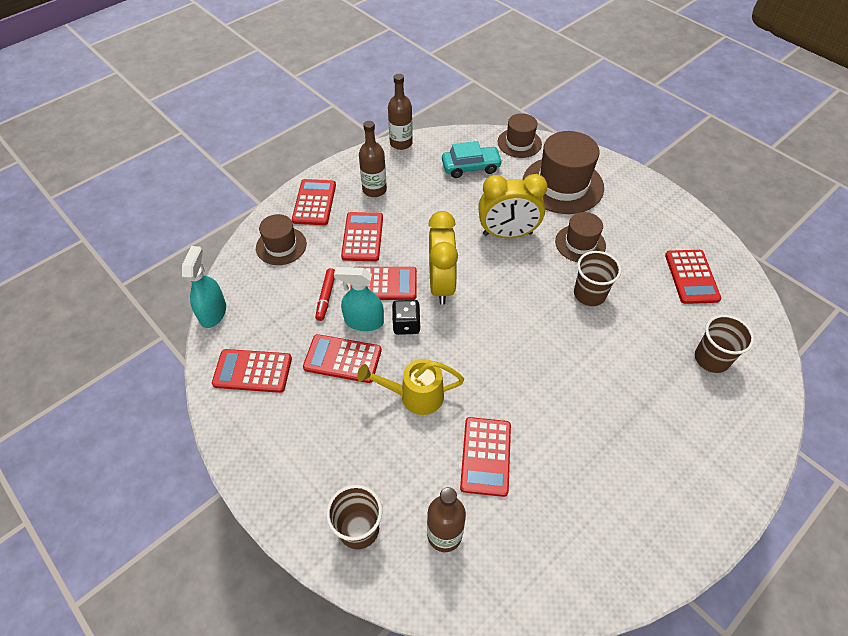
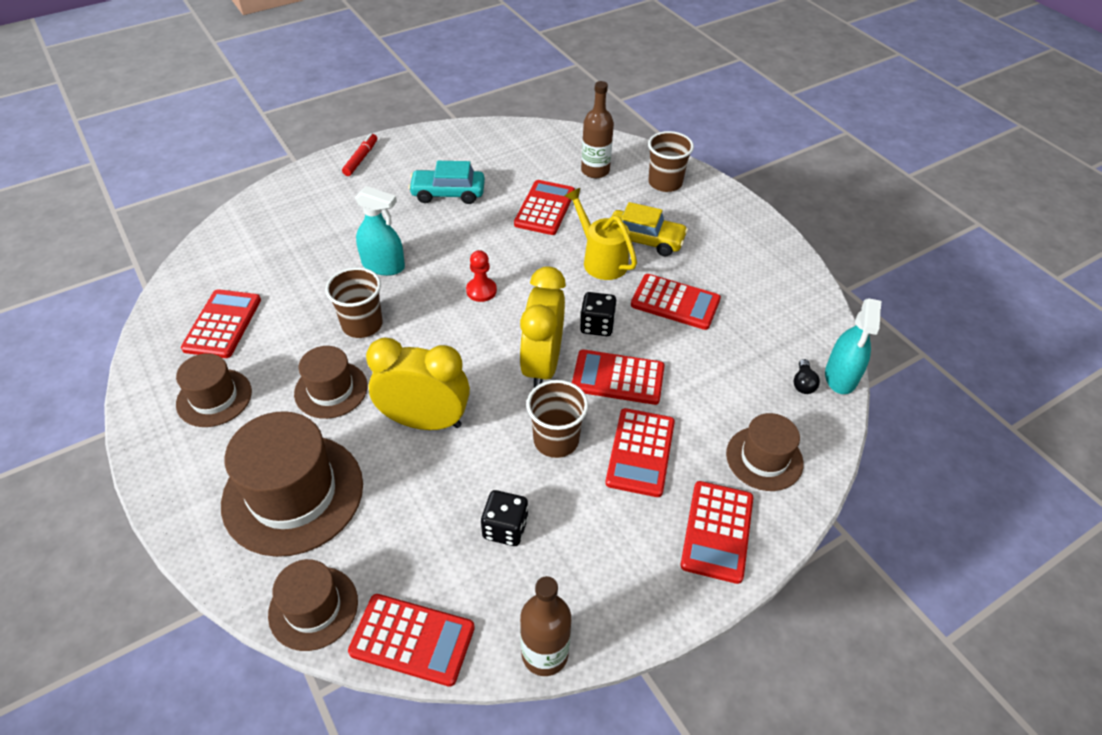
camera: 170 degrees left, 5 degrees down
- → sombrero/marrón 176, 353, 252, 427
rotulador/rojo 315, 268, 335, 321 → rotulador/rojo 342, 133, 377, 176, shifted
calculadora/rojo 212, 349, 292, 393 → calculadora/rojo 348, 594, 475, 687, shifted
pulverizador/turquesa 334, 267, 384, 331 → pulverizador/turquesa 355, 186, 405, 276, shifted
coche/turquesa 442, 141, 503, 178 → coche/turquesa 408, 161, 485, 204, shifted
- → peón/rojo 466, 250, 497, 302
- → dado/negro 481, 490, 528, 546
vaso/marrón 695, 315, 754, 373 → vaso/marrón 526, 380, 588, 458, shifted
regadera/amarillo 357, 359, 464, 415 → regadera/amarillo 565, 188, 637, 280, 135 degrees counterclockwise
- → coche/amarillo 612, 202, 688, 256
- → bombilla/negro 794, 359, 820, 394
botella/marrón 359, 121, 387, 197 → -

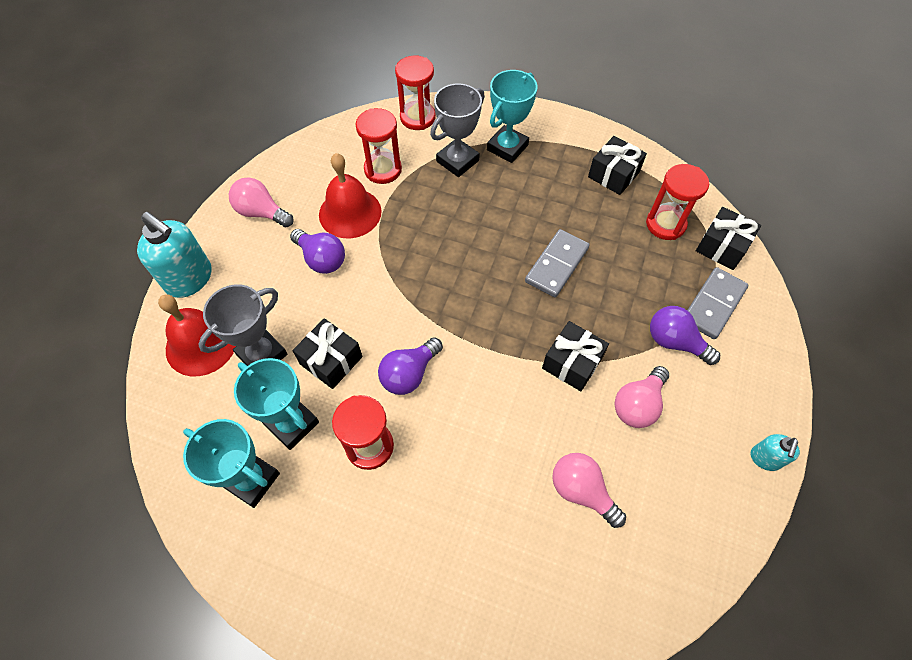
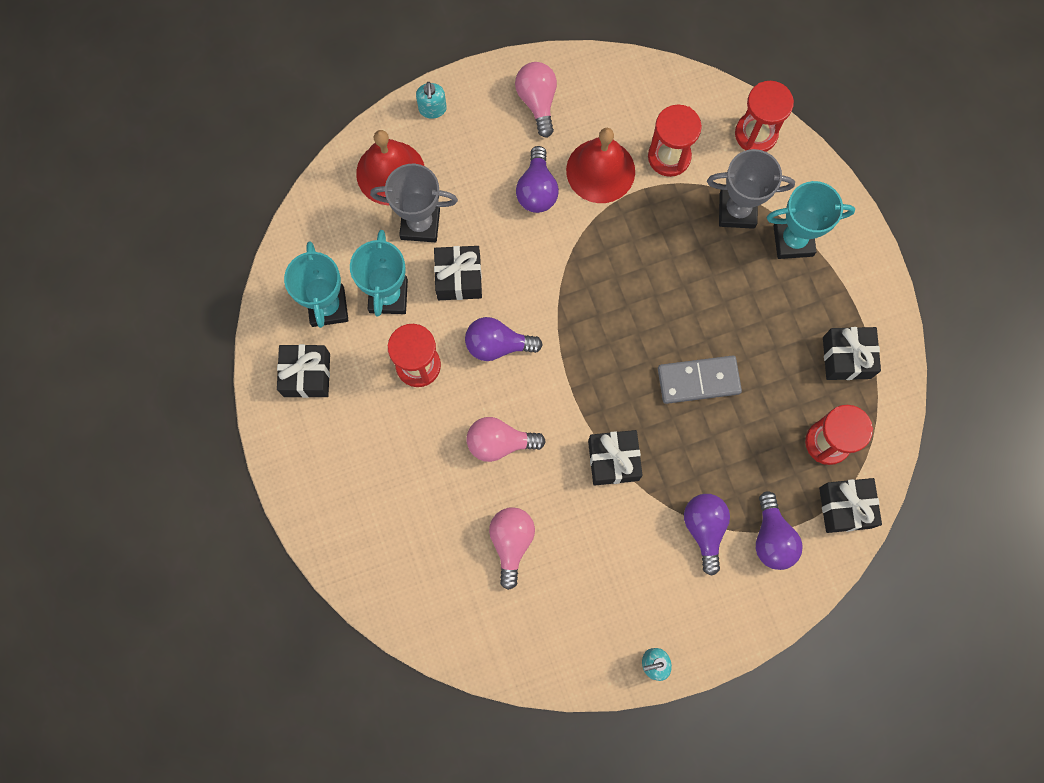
camera: 50 degrees right, 15 degrees up
- → regalo/negro 277, 344, 330, 398
dispensador de jabón/turquesa 137, 212, 212, 298 → dispensador de jabón/turquesa 416, 82, 447, 119, x0.53
bombilla/rosa 614, 366, 669, 428 → bombilla/rosa 467, 417, 546, 462, shifted
ficha de dominó/gris 687, 267, 748, 339 → bombilla/morado 756, 491, 803, 570

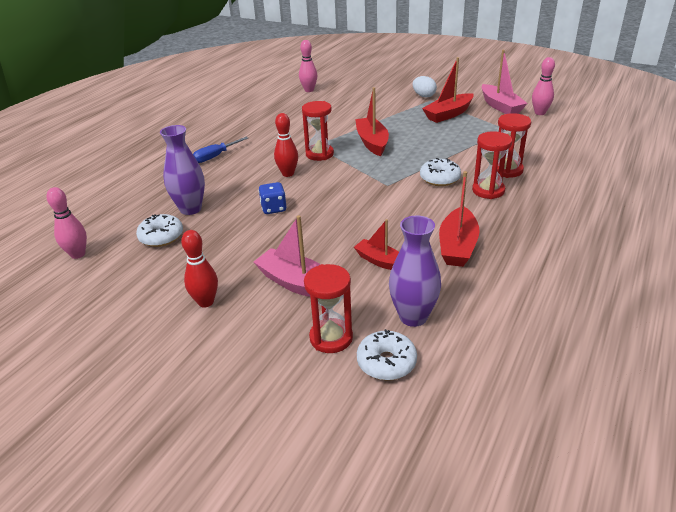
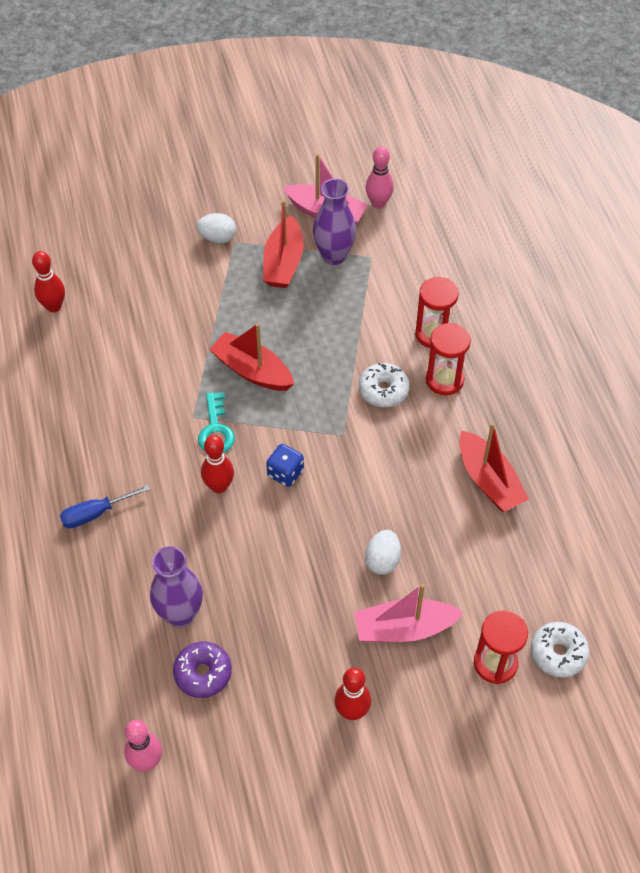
camera: 45 degrees left, 20 degrees up
bolo/rosa 299, 40, 317, 92 → bolo/rojo 32, 251, 65, 312
destornillador/azul 193, 137, 248, 163 → destornillador/azul 60, 485, 150, 528, 60 degrees clockwise
rosquilla/blanco 136, 214, 183, 247 → rosquilla/morado 173, 642, 232, 698
reloj de arena/rojo 302, 101, 334, 161 → llave/turquesa 198, 392, 235, 453
dado/azul 258, 182, 286, 214 → dado/azul 266, 444, 304, 487, shifted
florero/morado 389, 216, 441, 327 → florero/morado 313, 179, 356, 265, shifted
- → huevo/blanco 365, 530, 401, 575
barco/rojo 354, 219, 399, 270 → -

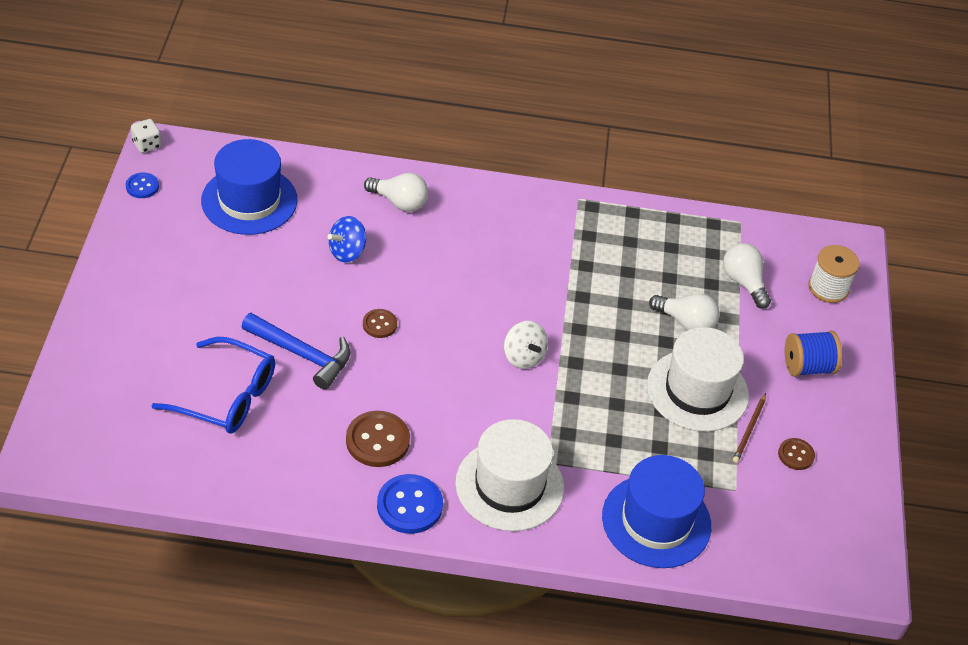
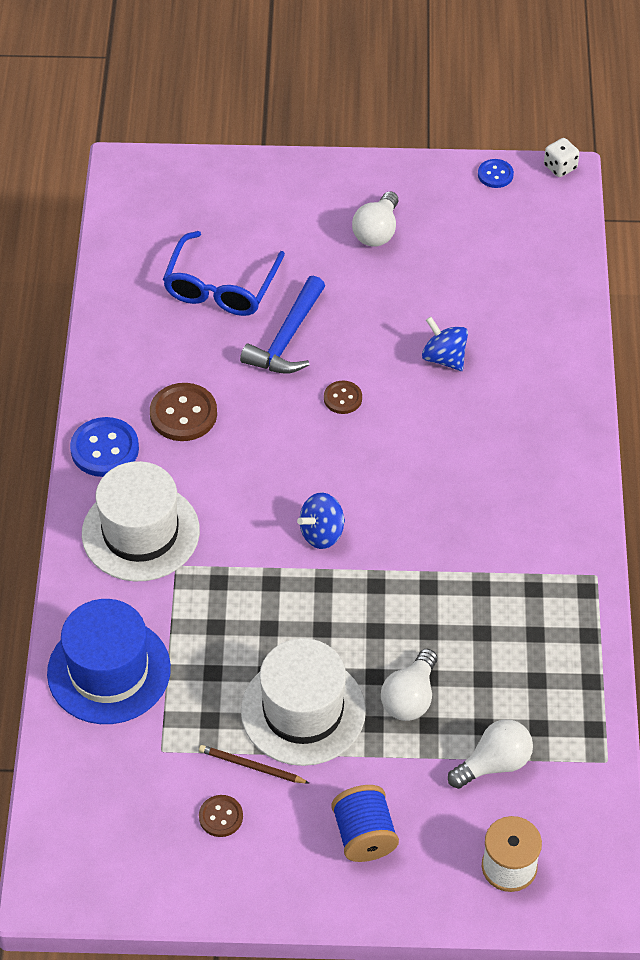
camera: 90 degrees right, 5 degrees up
peonza/blanco 504, 321, 548, 369 → peonza/azul 297, 492, 345, 549
bombilla/blanco 364, 173, 428, 212 → bombilla/blanco 352, 191, 398, 247, shifted
sombrero/azul 201, 139, 298, 235 → -

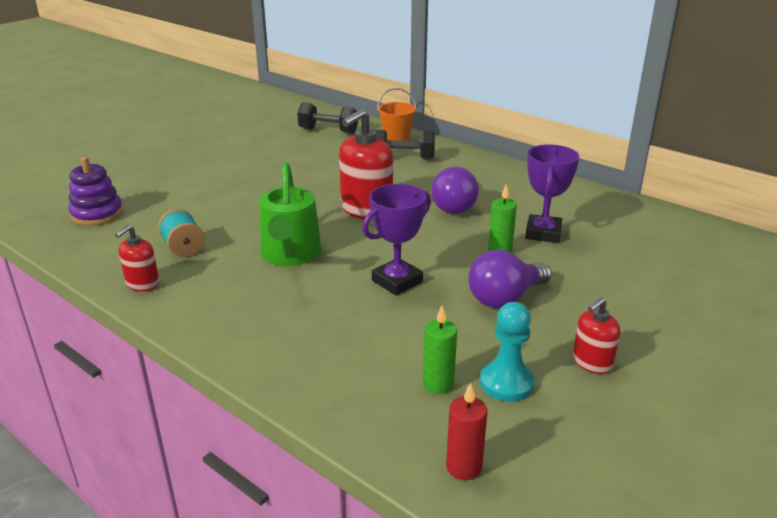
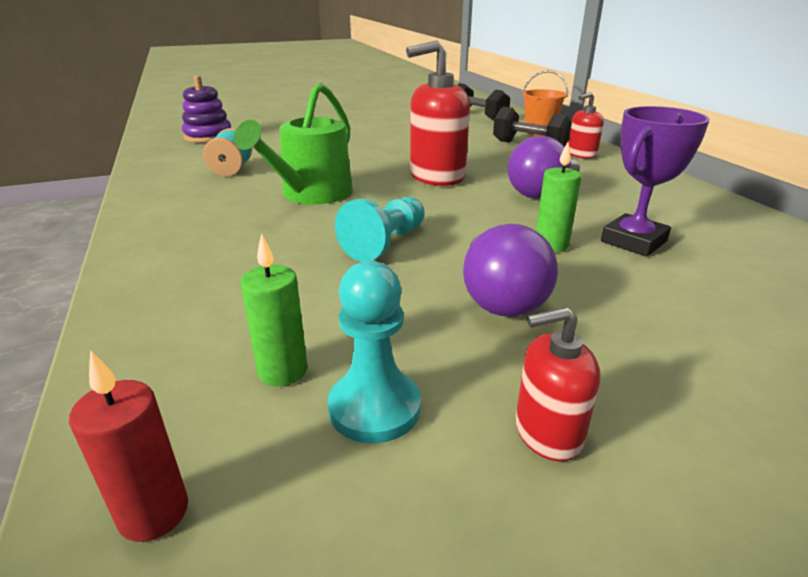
camera: 30 degrees right, 0 degrees up
trofeo/morado 362, 184, 431, 295 → peón/turquesa 335, 197, 425, 262
bombilla/morado 468, 250, 552, 308 → bombilla/morado 463, 224, 558, 317, 90 degrees counterclockwise
dispensador de jabón/rojo 115, 225, 159, 291 → dispensador de jabón/rojo 568, 92, 604, 159, shifted

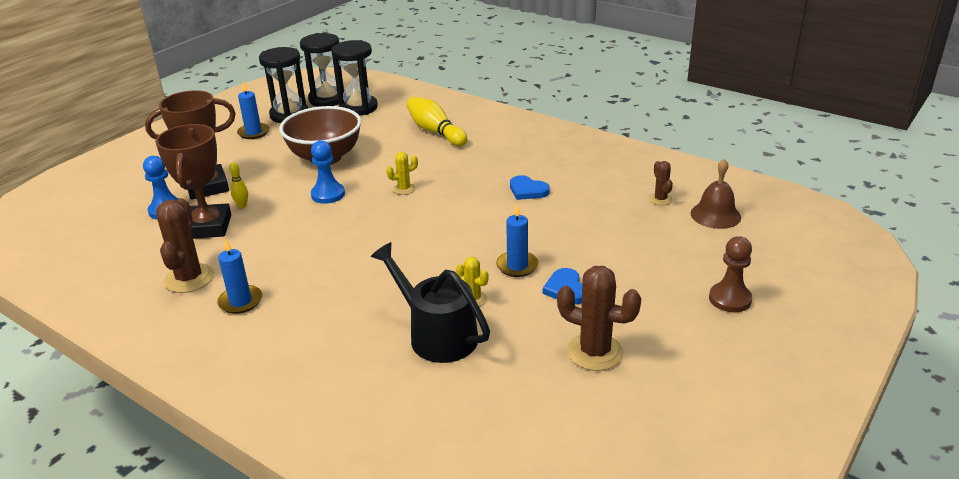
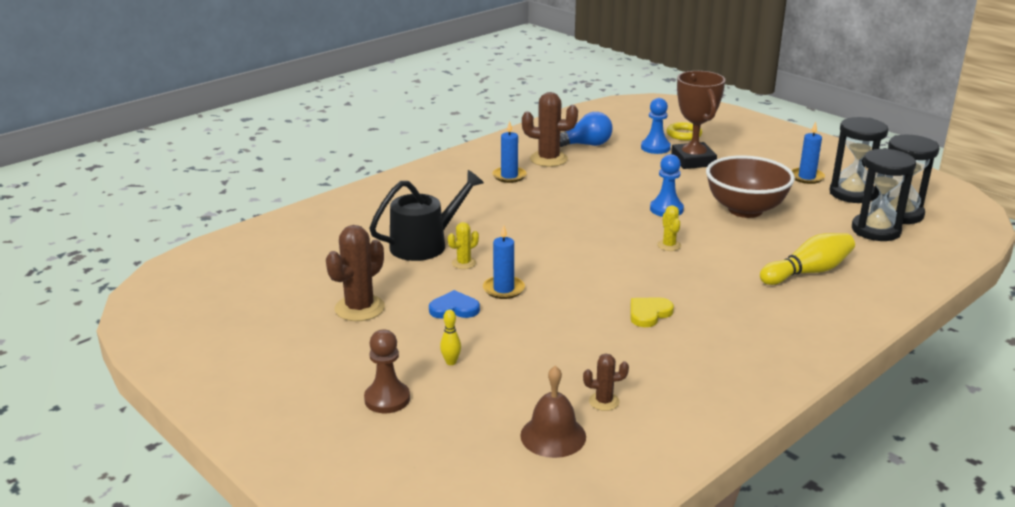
camera: 100 degrees right, 5 degrees down
bolo/amarillo 229, 163, 248, 208 → bolo/amarillo 440, 309, 461, 365, shifted
- → bombilla/azul 560, 112, 612, 147
corazón/azul 510, 175, 550, 200 → corazón/amarillo 631, 297, 674, 327
- → anillo/amarillo 666, 122, 702, 140
trofeo/marrón 155, 124, 231, 239 → -

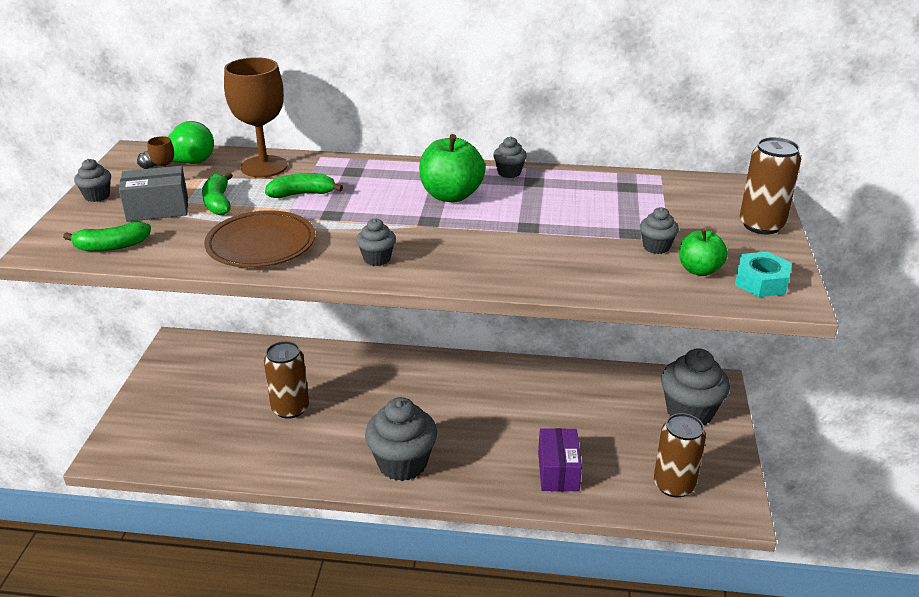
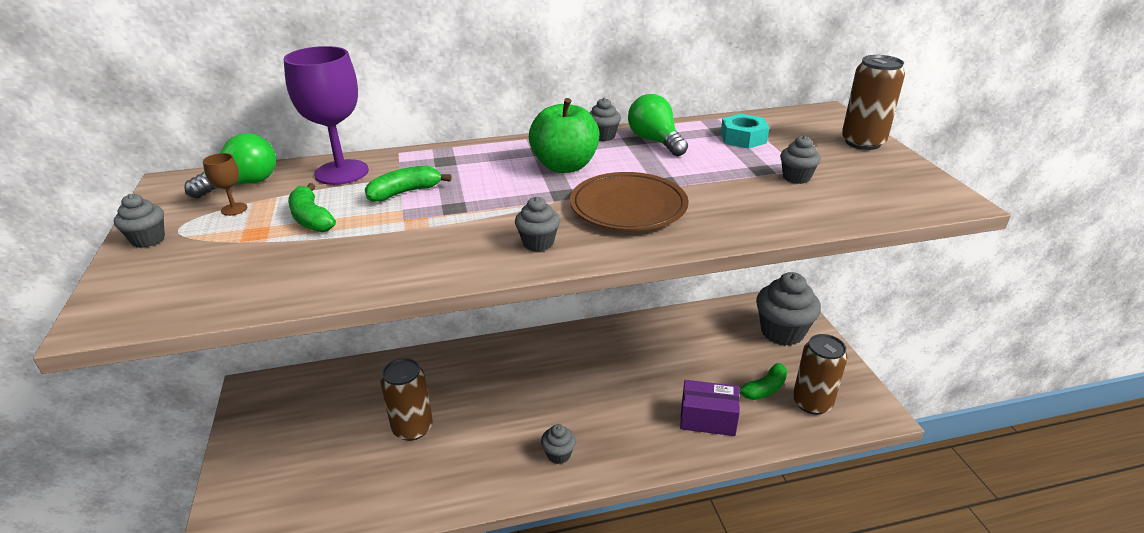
camera: 20 degrees left, 0 degrees up
copa/marrón 224, 57, 287, 178 → copa/morado 284, 46, 369, 185
magdalena/gris 365, 397, 437, 481 → magdalena/gris 541, 424, 576, 464, x0.47
plato/marrón 204, 210, 315, 268 → plato/marrón 570, 172, 689, 231, shifted
- → bombilla/verde 628, 94, 688, 156
caja/morado 538, 428, 582, 491 → caja/morado 680, 380, 740, 436, 60 degrees counterclockwise
tuerca/turquesa 735, 252, 792, 297 → tuerca/turquesa 721, 114, 769, 149, shifted
plátano/verde 63, 222, 151, 251 → plátano/verde 739, 363, 787, 400, shifted
caja/gris 119, 166, 188, 222 → -
manzana/verde 679, 228, 728, 276 → -

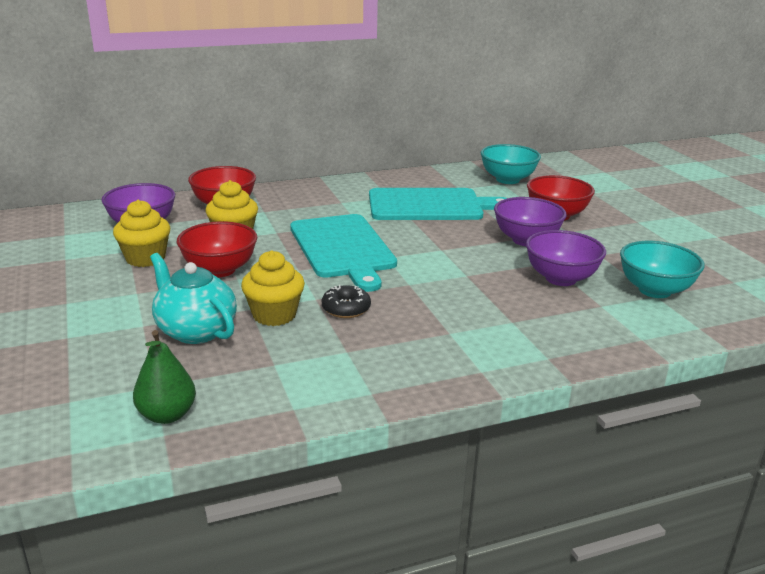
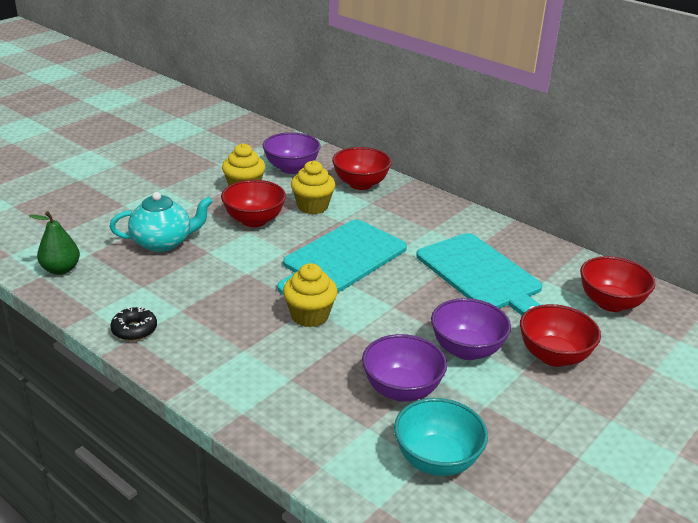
camera: 60 degrees right, 5 degrees up
tetera/turquesa 150, 253, 237, 344 → tetera/turquesa 110, 192, 213, 252, 60 degrees clockwise
rosquilla/negro 322, 285, 371, 318 → rosquilla/negro 110, 307, 157, 341, shifted
magdalena/amarillo 241, 250, 305, 326 → magdalena/amarillo 283, 263, 338, 327, shifted
cuenco/turquesa 481, 144, 541, 184 → cuenco/rojo 580, 256, 655, 312

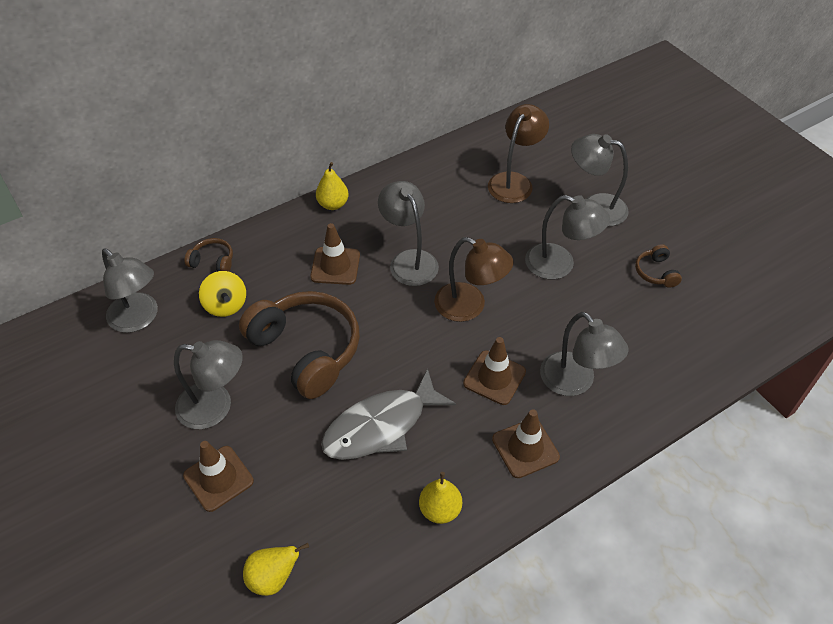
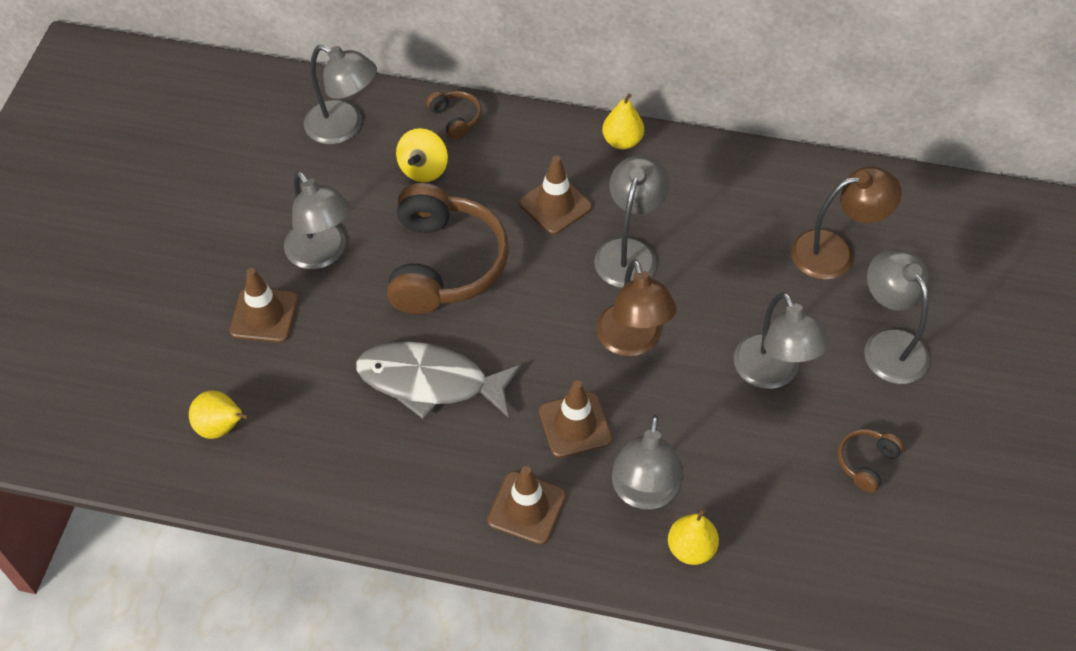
camera: 45 degrees right, 5 degrees up
lámpara/gris 102, 248, 158, 333 → lámpara/gris 304, 45, 377, 145, 60 degrees counterclockwise
pera/amarillo 419, 472, 462, 524 → pera/amarillo 668, 508, 719, 565, shifted

